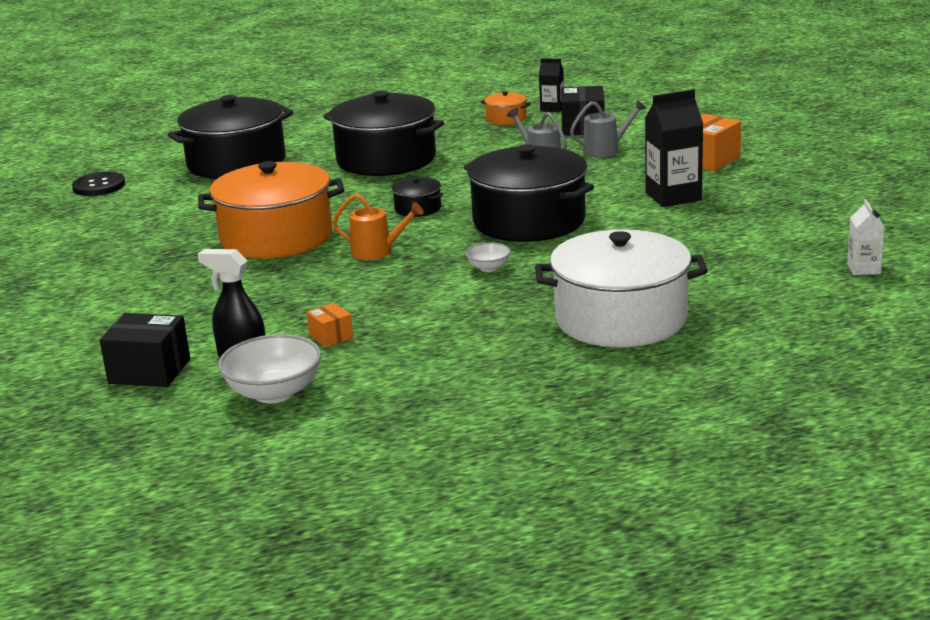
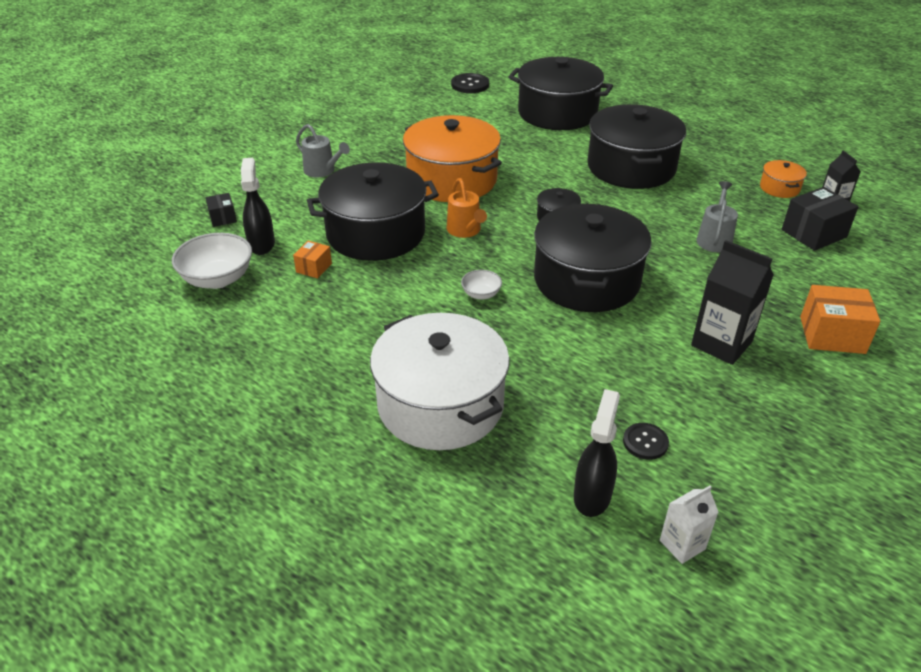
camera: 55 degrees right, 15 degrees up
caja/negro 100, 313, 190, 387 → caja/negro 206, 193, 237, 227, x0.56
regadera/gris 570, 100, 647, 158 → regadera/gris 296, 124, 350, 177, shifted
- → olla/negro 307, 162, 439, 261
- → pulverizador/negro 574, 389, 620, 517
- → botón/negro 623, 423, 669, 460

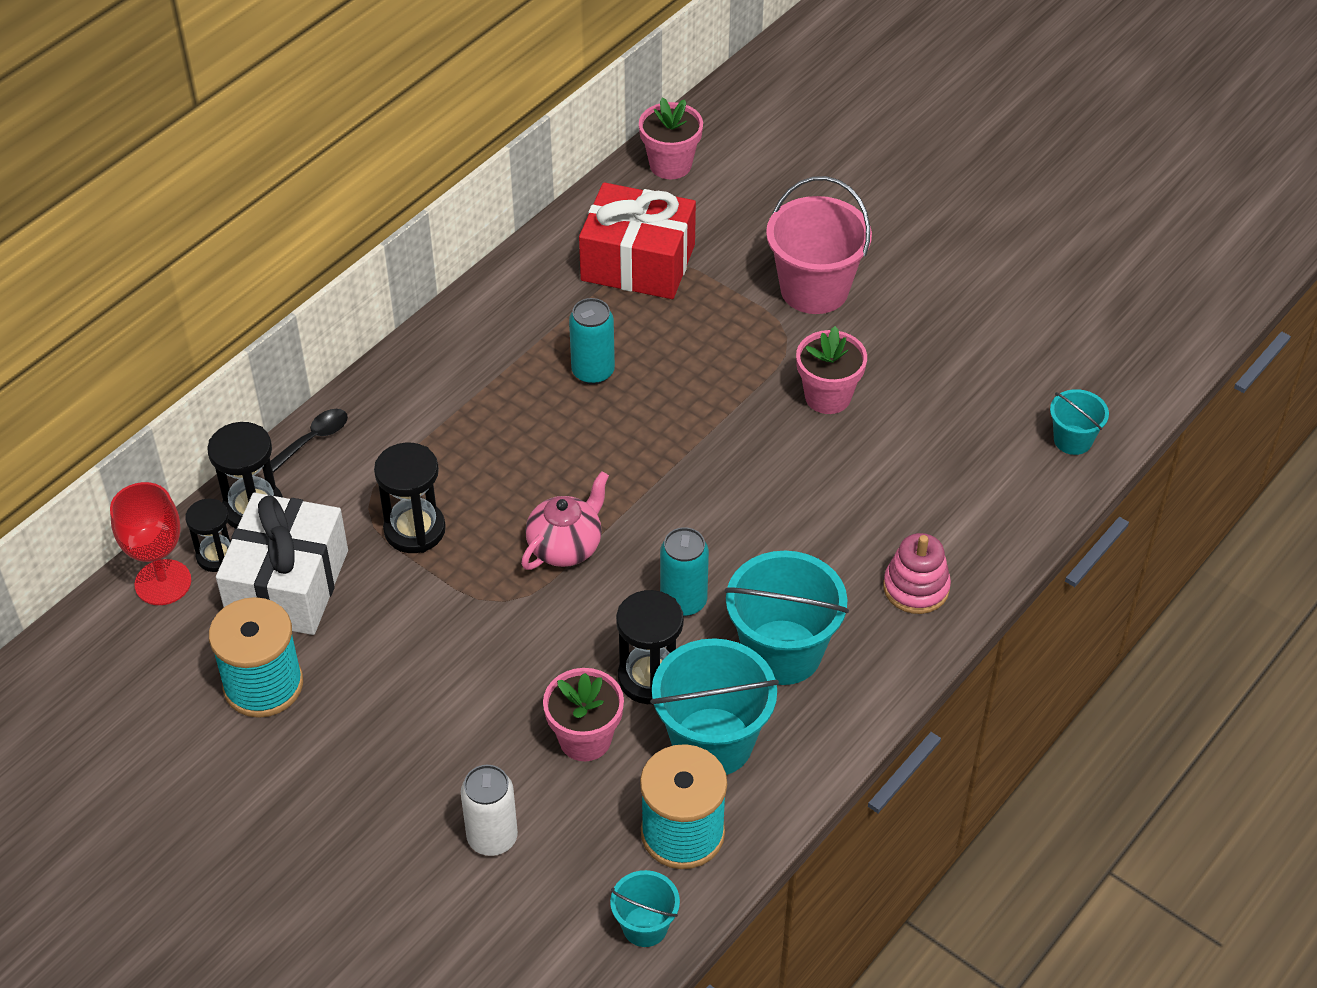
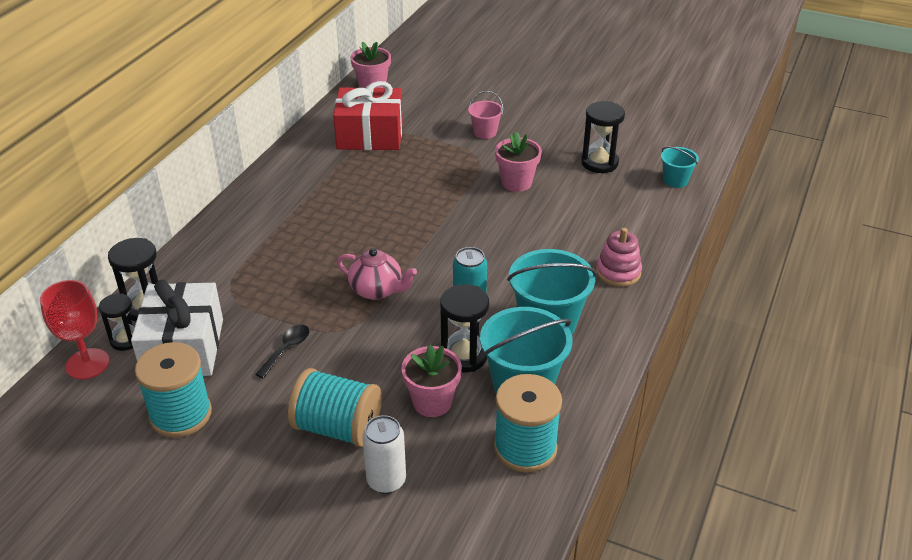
camera: 15 degrees left, 10 degrees down
cuchara/negro 270, 409, 348, 472 → cuchara/negro 255, 325, 309, 378, shifted
- → carrete/turquesa 288, 368, 382, 447
tetera/rosa 521, 471, 609, 570 → tetera/rosa 337, 248, 417, 300, 90 degrees clockwise
balde/rosa 766, 176, 872, 314 → balde/rosa 468, 91, 503, 139, x0.53
reloj de arena/negro 374, 443, 446, 553 → reloj de arena/negro 581, 101, 625, 173, shifted
lata/turquesa 569, 298, 615, 385 → -
balde/turquesa 610, 870, 680, 947 → -

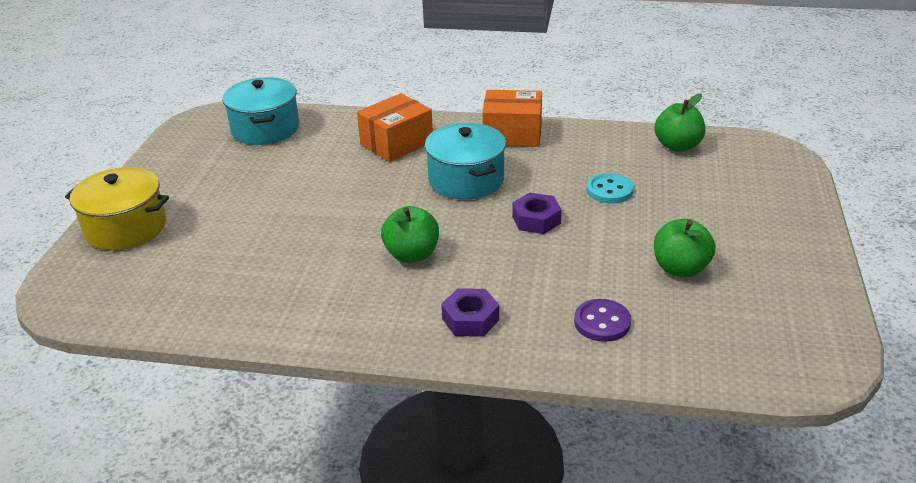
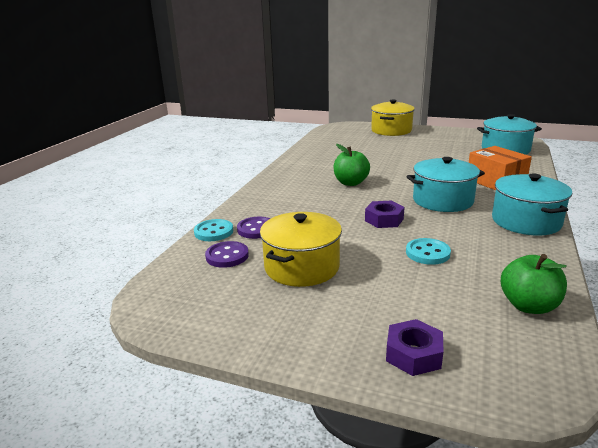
camera: 100 degrees right, 10 degrees down
- → botón/turquesa 194, 219, 233, 241
- → botón/morado 205, 241, 249, 268
manzana/verde 654, 219, 716, 278 → olla/amarillo 260, 212, 342, 287
tuerca/morado 441, 288, 499, 337 → tuerca/morado 386, 319, 444, 376, shifted
caja/naranja 482, 90, 542, 147 → olla/turquesa 492, 173, 572, 236

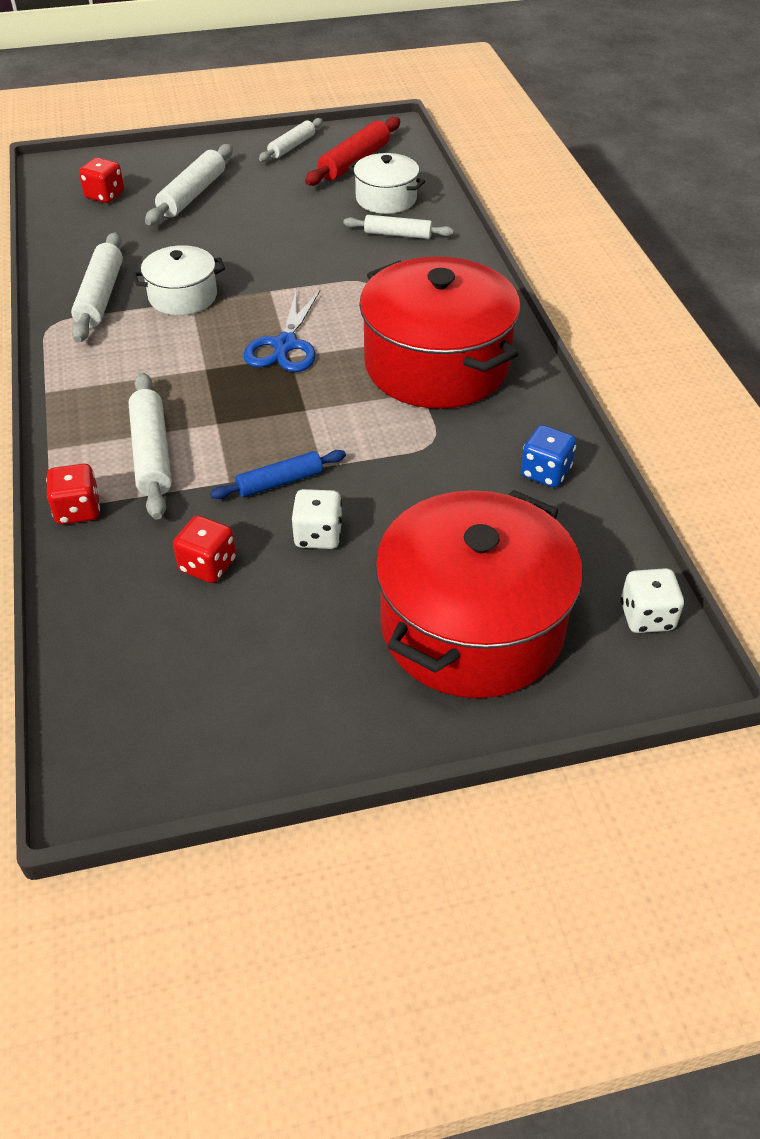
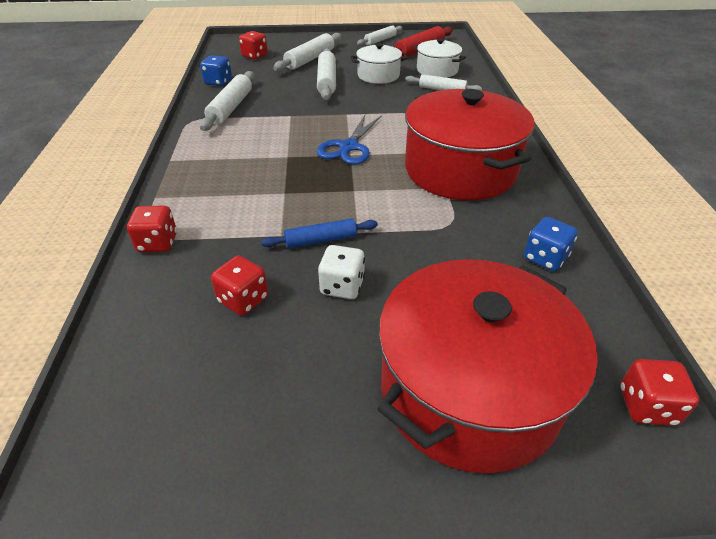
camera: 10 degrees right, 5 degrees down
- → dado/azul 200, 55, 232, 86
rodillo/blanco 129, 372, 172, 519 → rodillo/blanco 317, 48, 336, 100, shifted
olla/blanco 132, 245, 225, 315 → olla/blanco 351, 43, 408, 84, shifted
dado/blanco 620, 568, 684, 633 → dado/rojo 620, 359, 699, 426

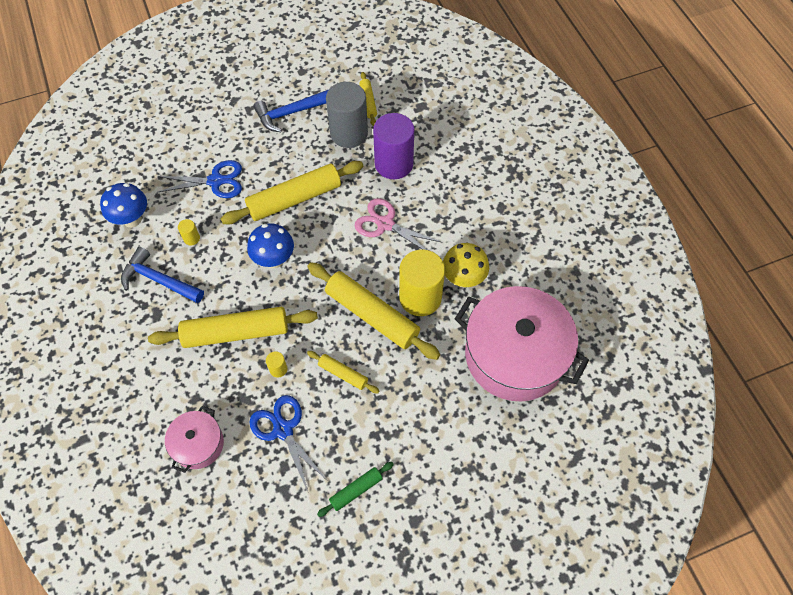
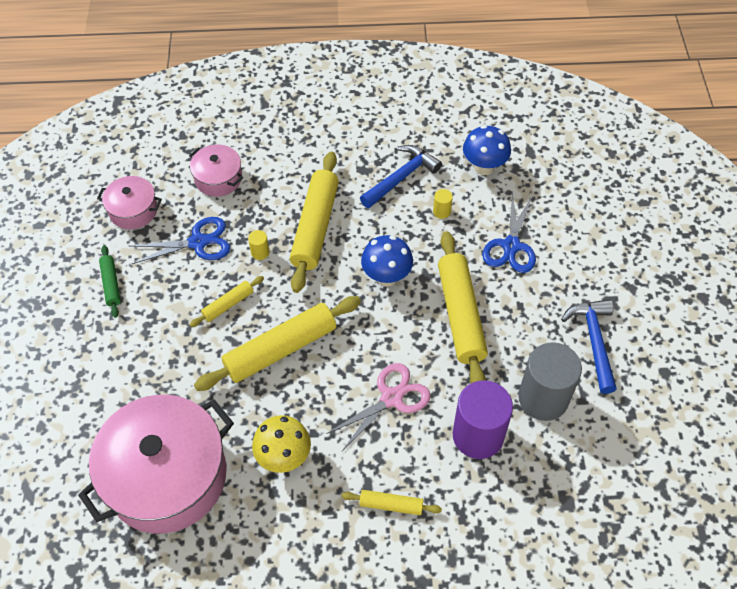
camera: 110 degrees right, 5 degrees down
- → olla/rosa 97, 176, 162, 229
rodillo/amarillo 359, 72, 377, 126 → rodillo/amarillo 342, 490, 442, 515, shifted
cilindro/amarillo 399, 249, 445, 316 → -

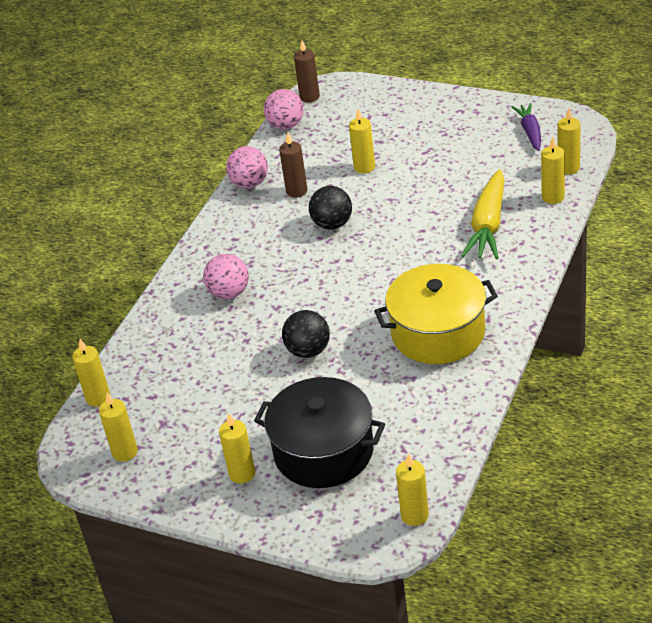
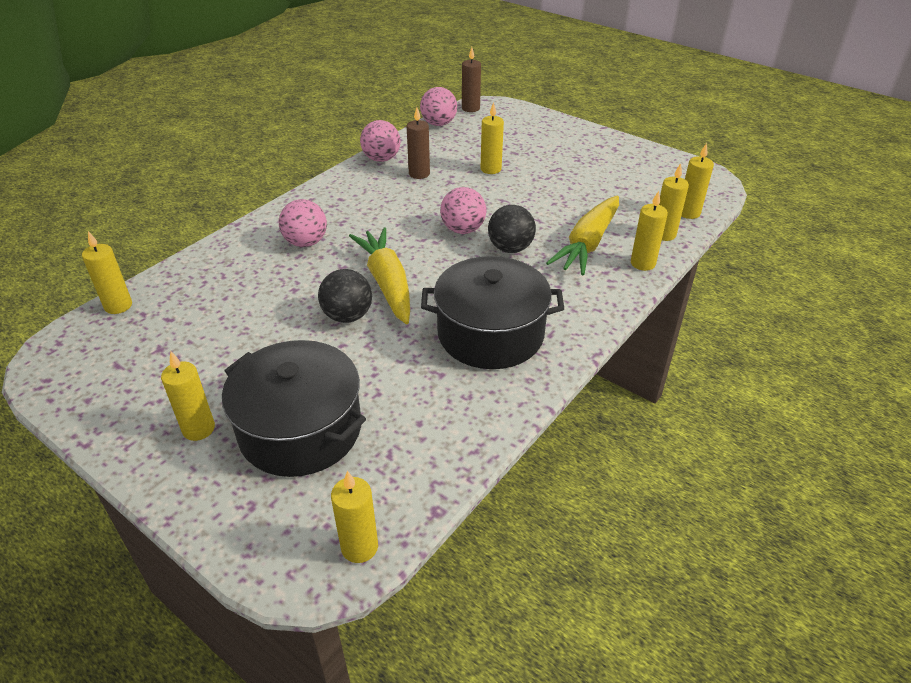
camera: 10 degrees right, 0 degrees up
- → zanahoria/amarillo 349, 227, 410, 324
olla/amarillo 374, 264, 498, 364 → olla/negro 421, 256, 564, 369
- → pelota/rosa 440, 187, 486, 234
pelota/negro 309, 186, 352, 230 → pelota/negro 488, 205, 536, 253, shifted
vela/amarillo 99, 392, 138, 461 → vela/amarillo 631, 191, 668, 271, shifted
zanahoria/morado 512, 103, 541, 151 → -

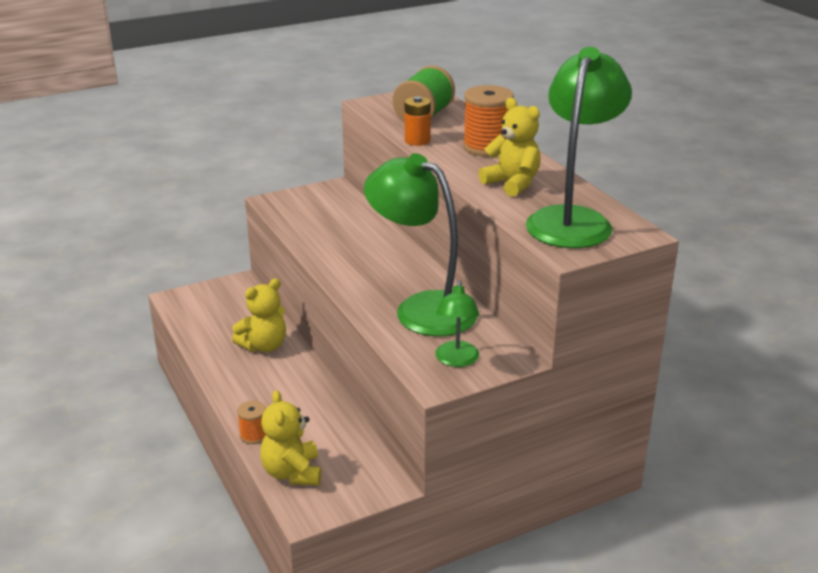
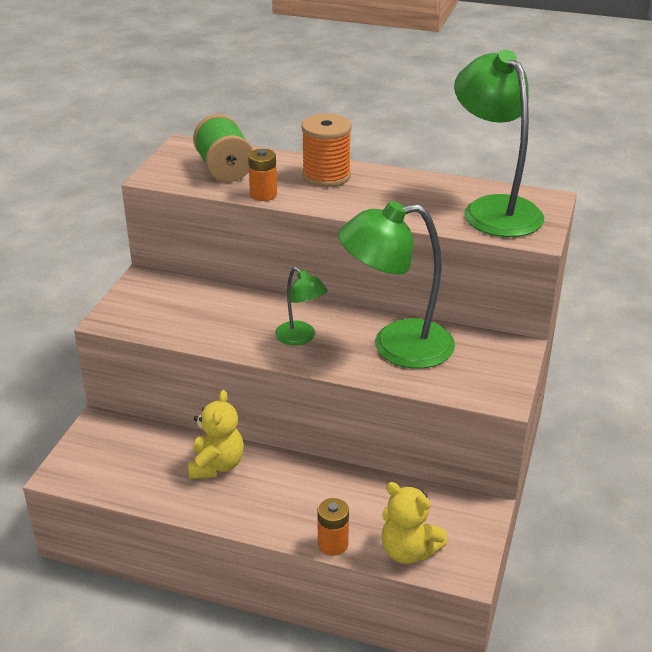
camera: 45 degrees left, 5 degrees up
lámpara/verde 435, 280, 479, 367 → lámpara/verde 275, 267, 328, 345, shifted
carrete/naranja 237, 401, 266, 444 → pila/naranja 317, 498, 349, 556
osito/amarillo 478, 98, 541, 197 → -

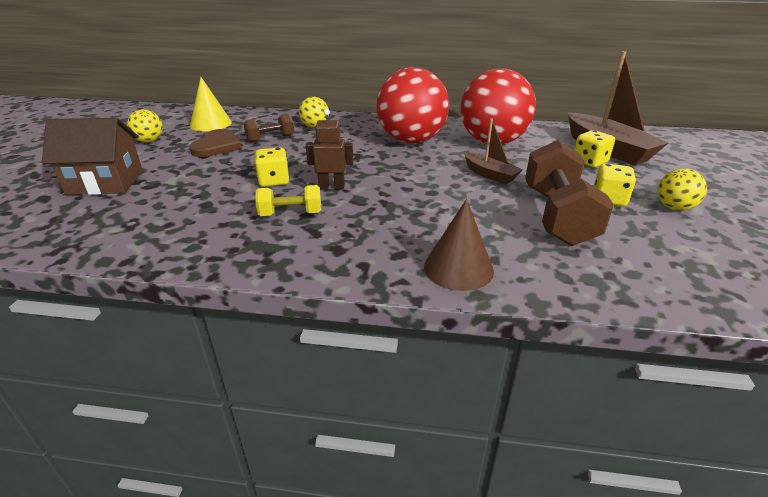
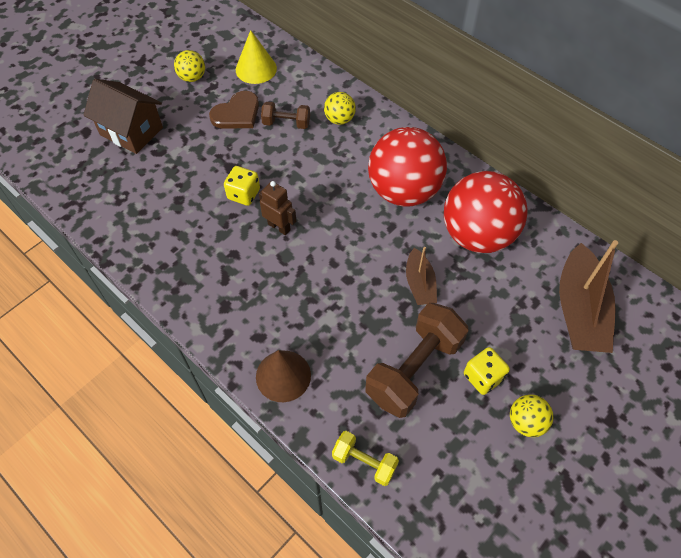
camera: 35 degrees right, 25 degrees up
mancuerna/amarillo 256, 185, 321, 216 → mancuerna/amarillo 332, 431, 399, 486, shifted
dado/amarillo 574, 130, 615, 167 → -

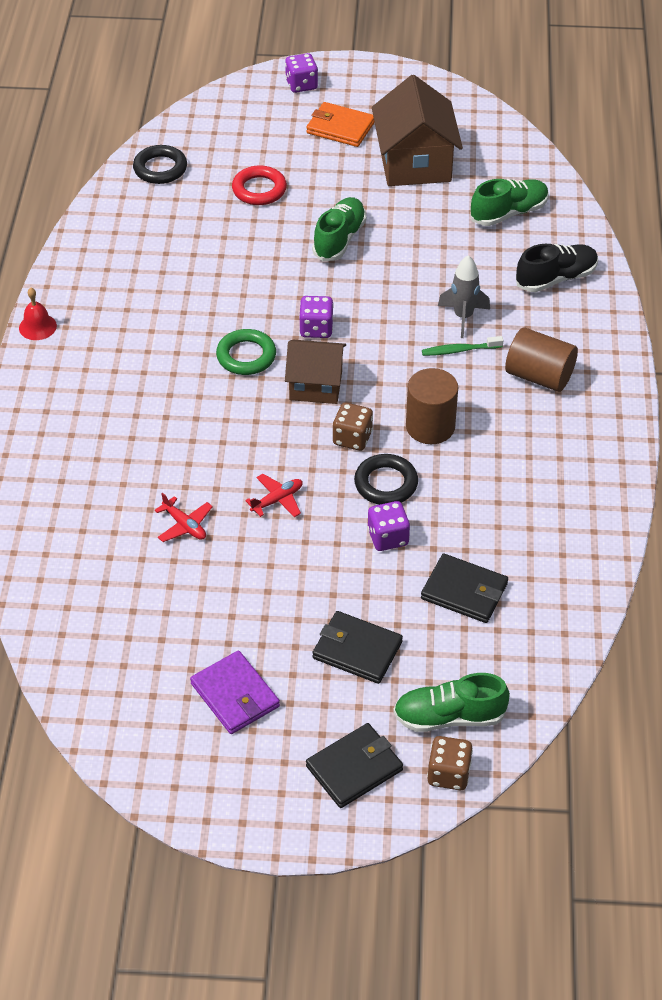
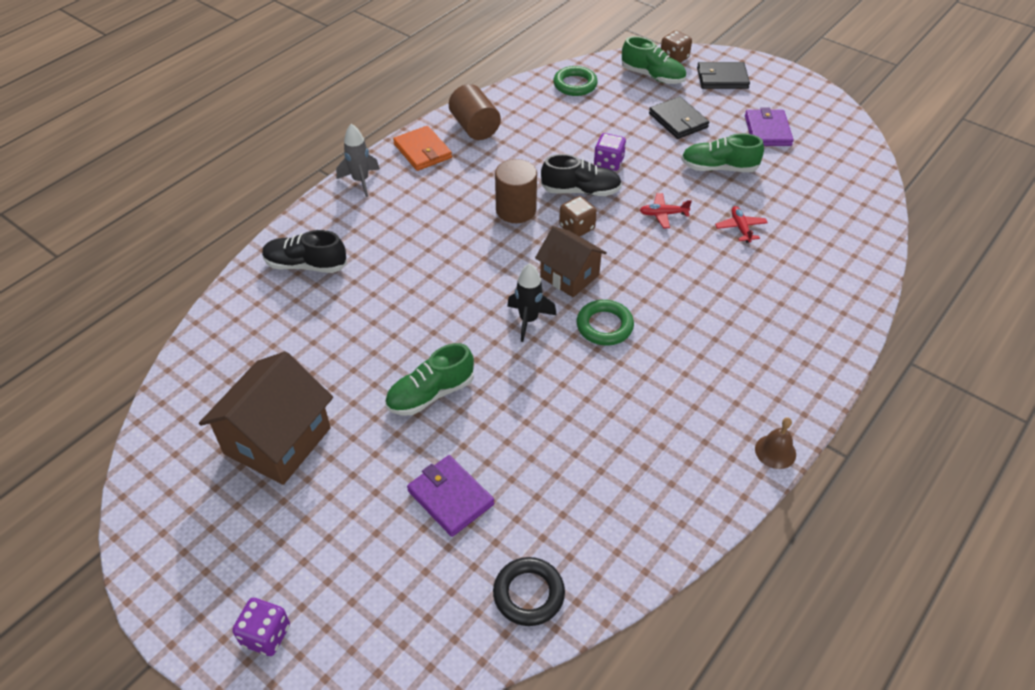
camera: 145 degrees left, 0 degrees up
cohete/gris 438, 255, 490, 338 → cohete/gris 336, 124, 380, 197, shifted
cartera/naranja 306, 102, 375, 147 → cartera/naranja 393, 126, 452, 171, shifted
anillo/rojo 232, 165, 287, 205 → cartera/morado 407, 455, 494, 537
cilindro/marrón 505, 327, 578, 392 → cilindro/marrón 449, 84, 501, 140, shifted
dado/morado 299, 296, 334, 338 → cohete/negro 507, 263, 557, 342
anillo/negro 354, 454, 418, 505 → zapato/negro 541, 154, 622, 196
- → anillo/verde 553, 66, 598, 96
zapato/verde 470, 179, 549, 226 → zapato/verde 681, 133, 764, 172, shifted
campana/rojo 19, 288, 57, 340 → campana/marrón 755, 418, 796, 469
cartera/negro 421, 553, 508, 623 → -
cepillo de dientes/verde 422, 336, 504, 356 → -

